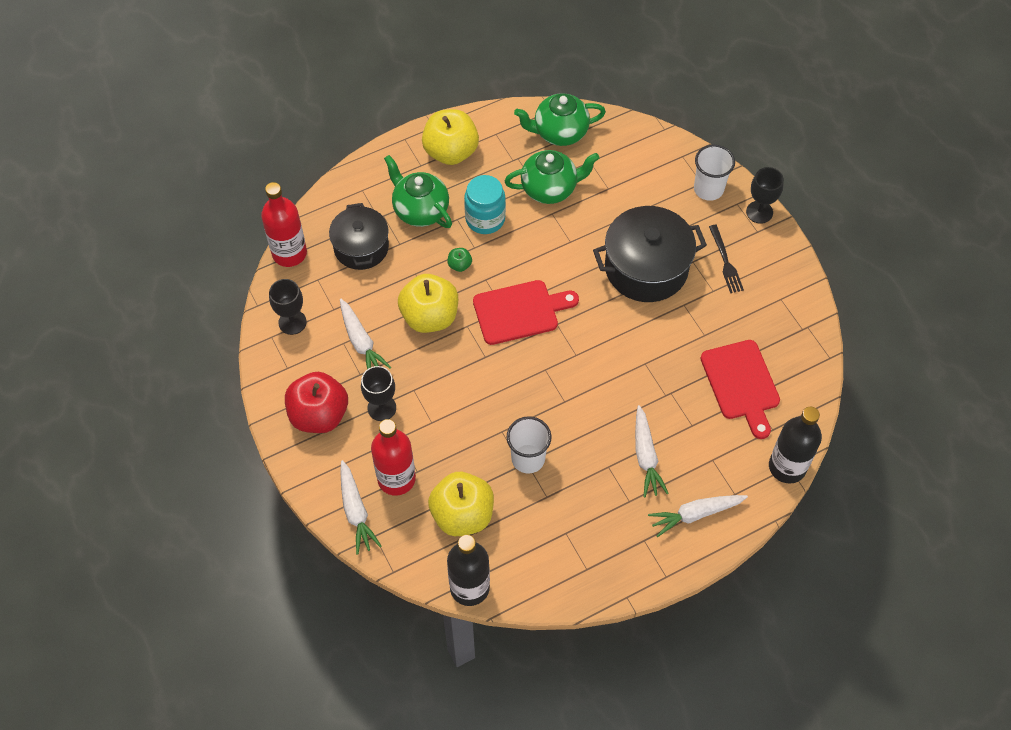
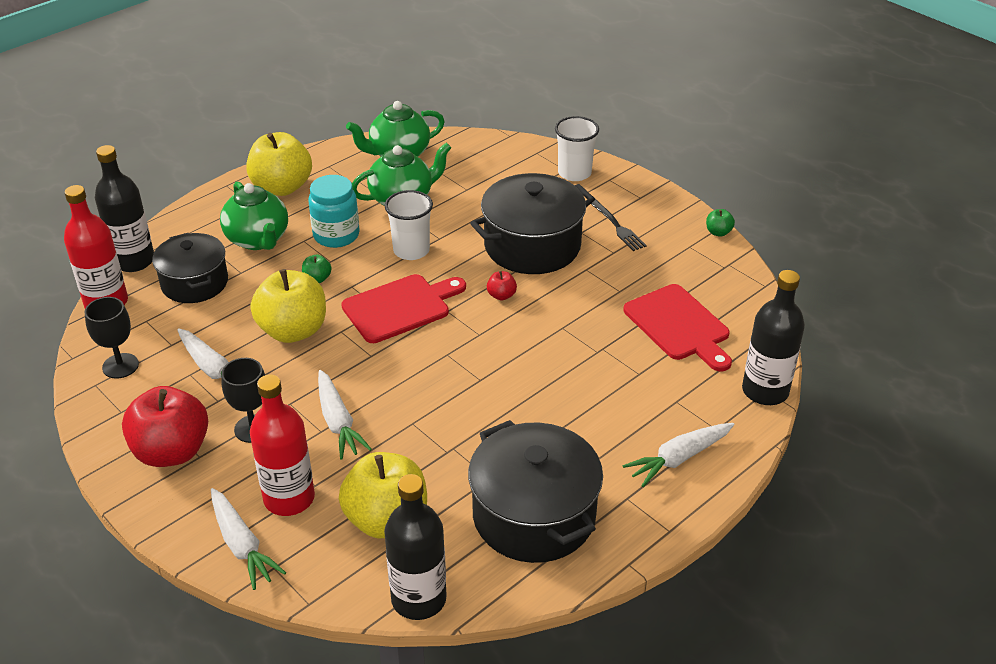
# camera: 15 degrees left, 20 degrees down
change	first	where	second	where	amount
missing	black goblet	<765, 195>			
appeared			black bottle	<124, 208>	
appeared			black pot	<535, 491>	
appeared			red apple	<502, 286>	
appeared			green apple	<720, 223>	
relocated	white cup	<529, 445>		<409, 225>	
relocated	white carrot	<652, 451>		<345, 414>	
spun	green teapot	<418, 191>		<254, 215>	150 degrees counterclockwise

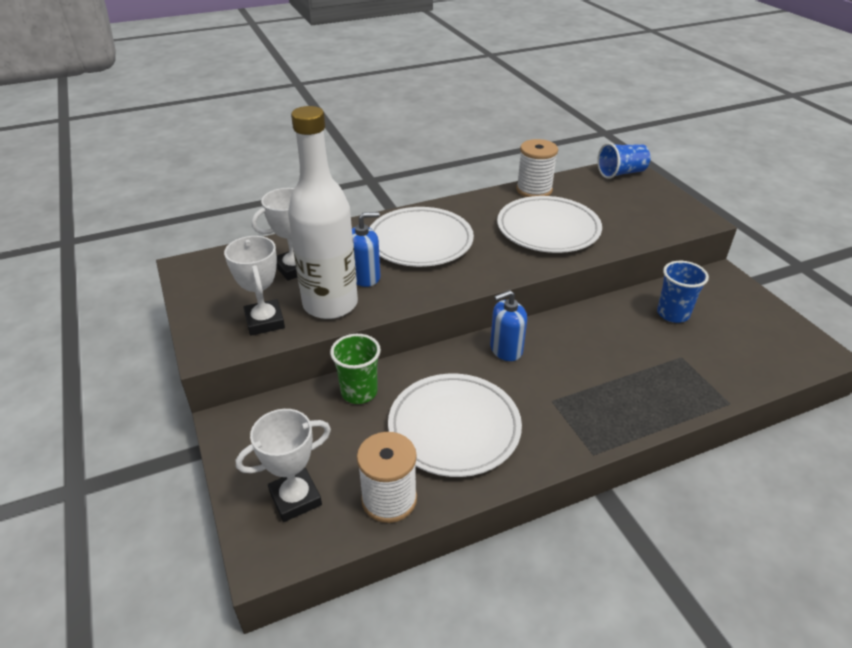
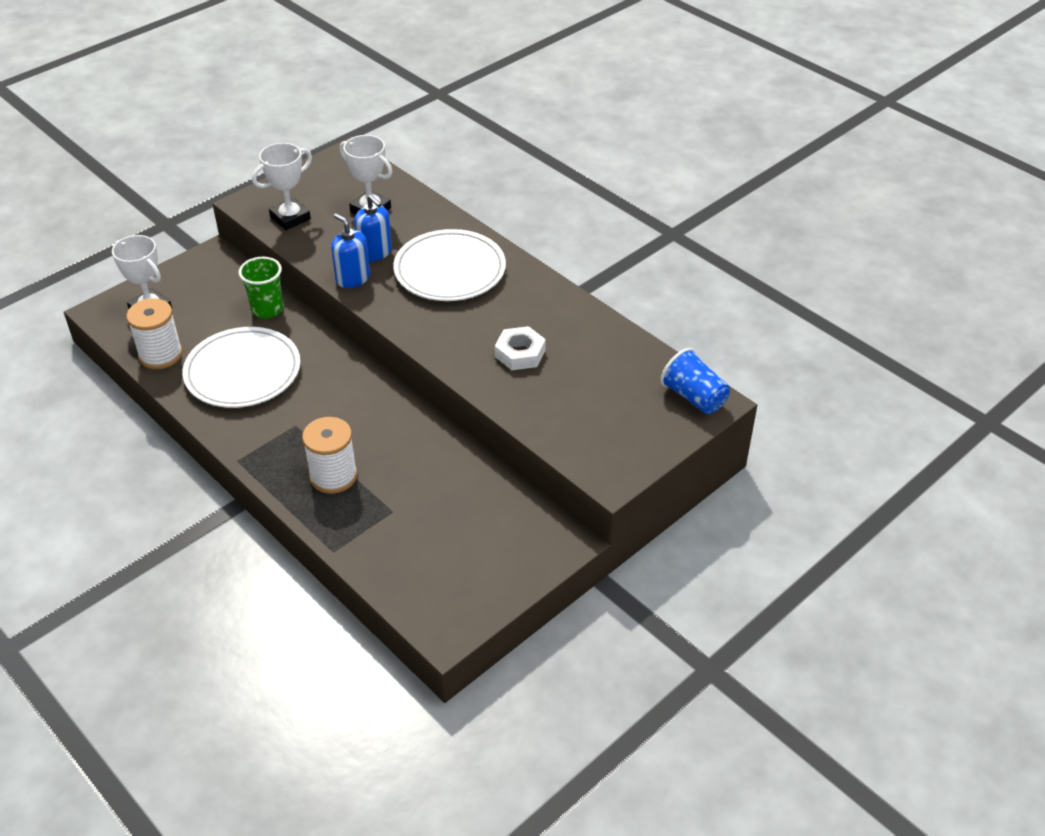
# camera: 70 degrees right, 5 degrees up
change	first	where	second	where	amount
missing	white bottle	<323, 212>			
missing	blue cup	<683, 292>			
relocated	blue soap dispenser	<508, 325>		<350, 250>	
relocated	white spool	<537, 168>		<329, 455>	
exchanged	white plate	<549, 224>	white nut	<520, 348>	

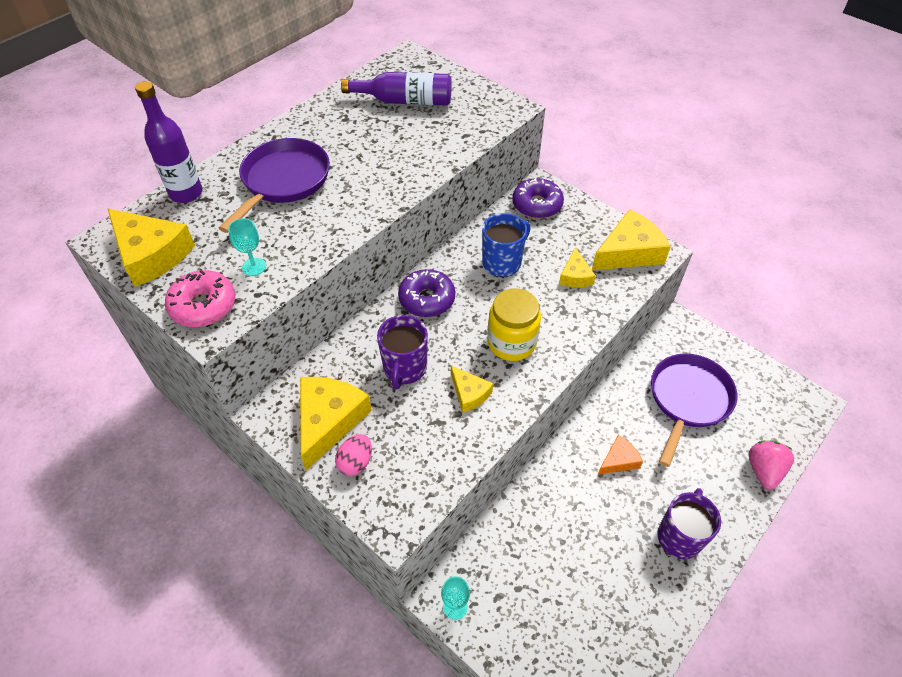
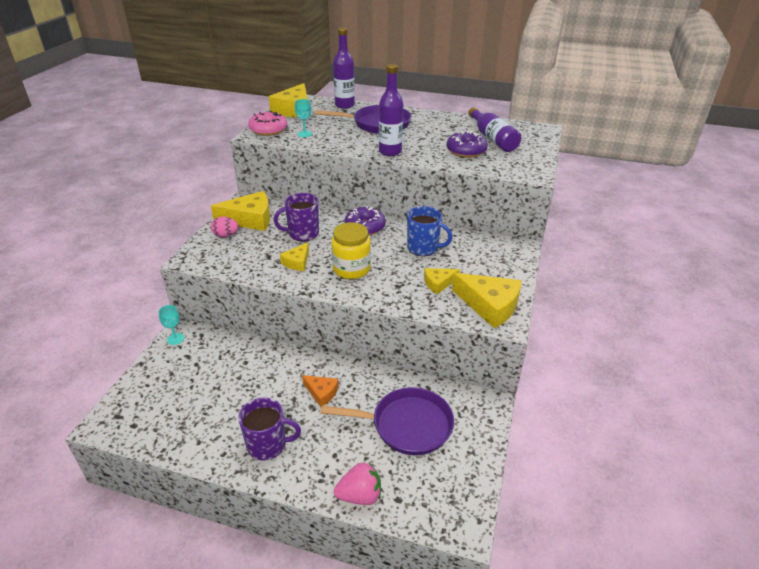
# camera: 65 degrees right, 15 degrees down
change	first	where	second	where	amount
appeared			purple bottle	<391, 110>	
relocated	purple donut	<538, 198>		<467, 144>	

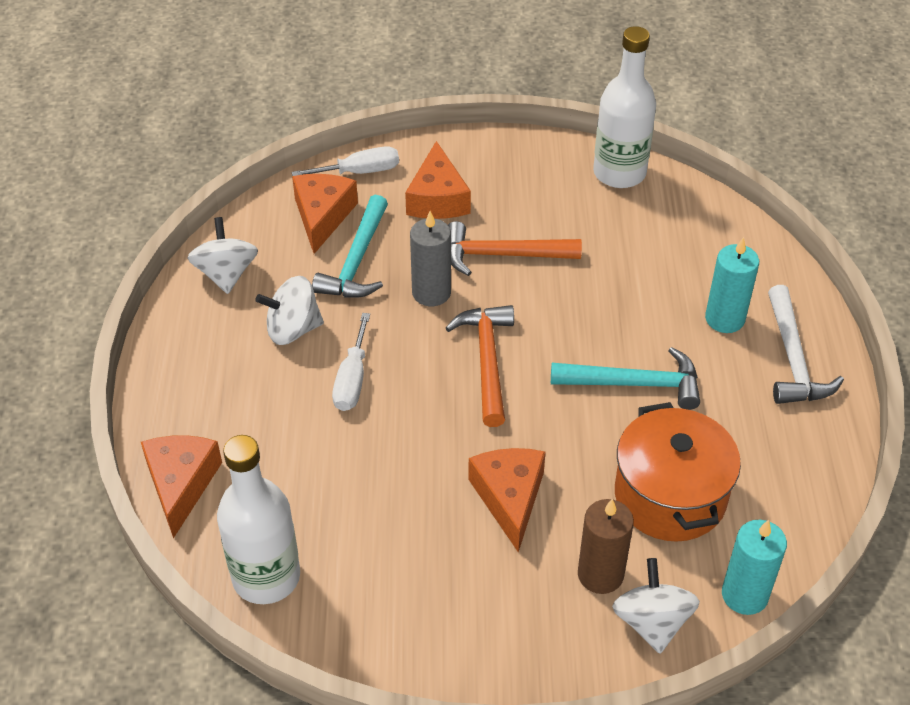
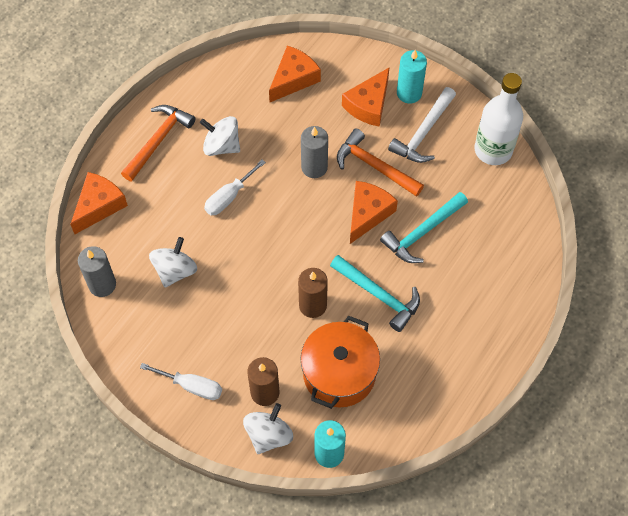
# camera: 35 degrees right, 15 degrees up
change	first	where	second	where	amount
appeared			brown candle	<313, 293>	
relocated	white spinning top	<223, 255>		<173, 262>	
relocated	white screwdriver	<345, 161>		<181, 381>	
relocated	turquoise hammer	<350, 246>		<424, 227>	
relocated	orange hammer	<480, 366>		<158, 143>	
relocated	orange cheese	<507, 500>		<374, 212>	
relocated	turquoise candle	<732, 285>		<412, 77>	
relocated	white hammer	<806, 344>		<422, 125>	
exchanged	white bottle	<258, 519>	grey candle	<97, 271>	

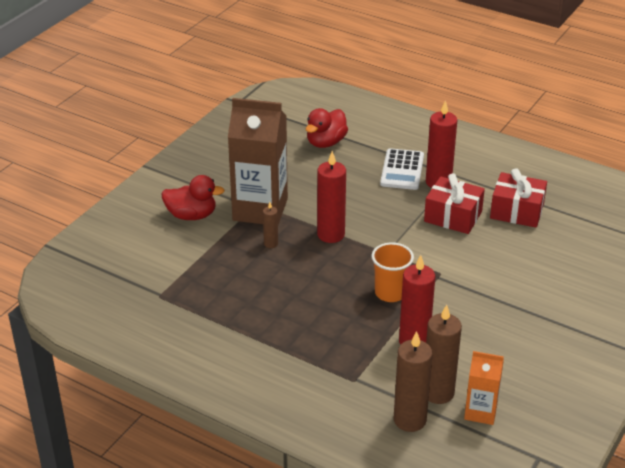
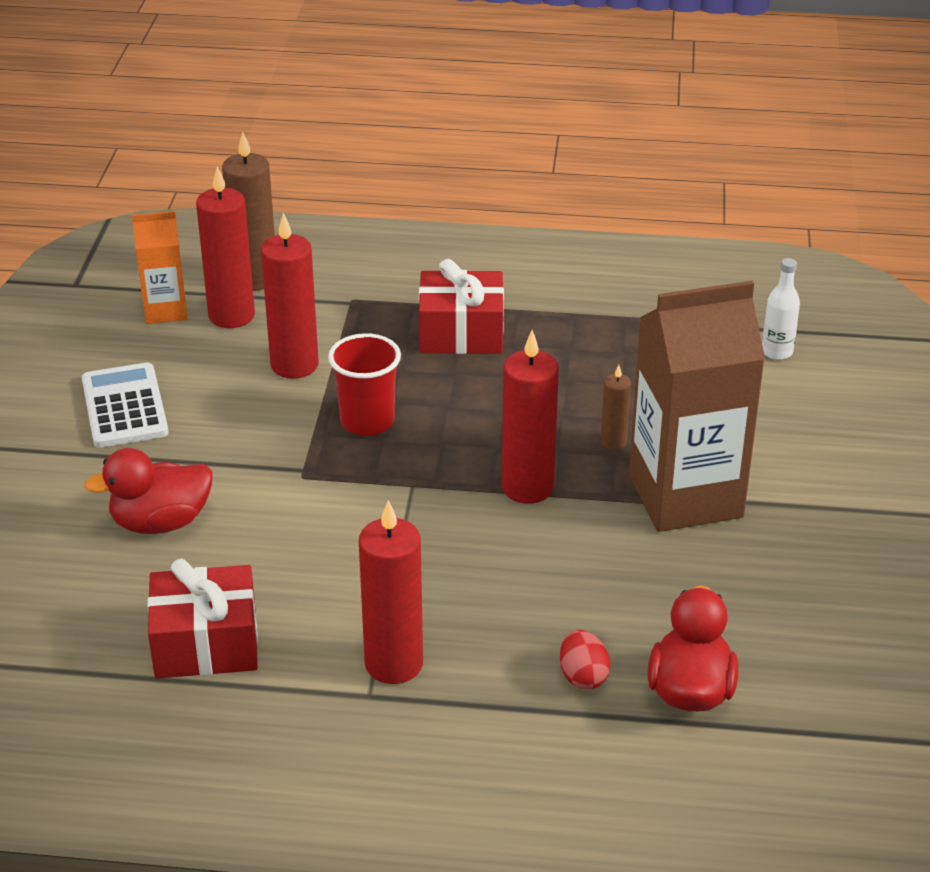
# camera: 155 degrees right, 0 degrees up
change	first	where	second	where	amount
appeared			red egg	<585, 660>	
appeared			white bottle	<781, 309>	
relocated	red duck	<193, 197>		<148, 491>	
relocated	white calculator	<402, 169>		<125, 405>	
relocated	red gift	<454, 203>		<461, 306>	
colour	orange cup	<393, 272>	red cup	<364, 384>	
colour	brown candle	<444, 354>	red candle	<225, 247>	

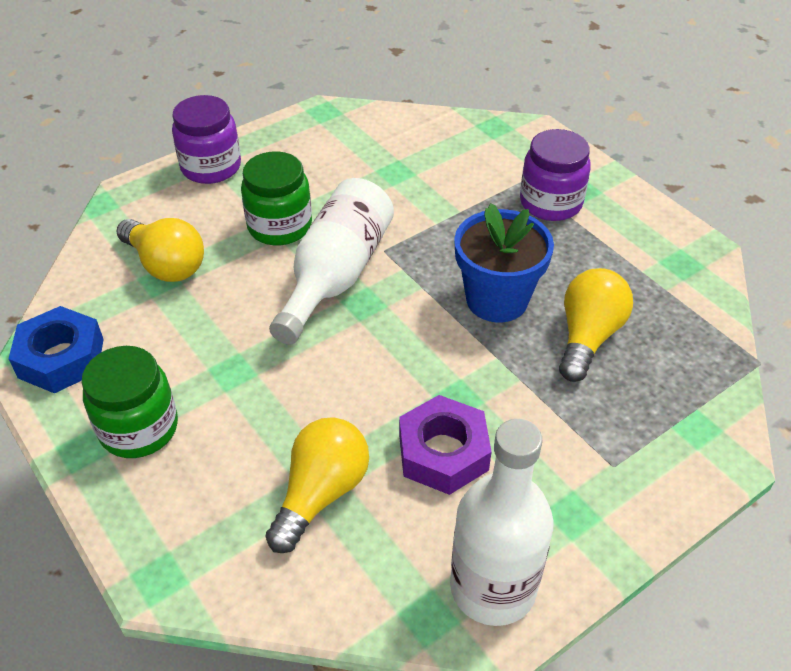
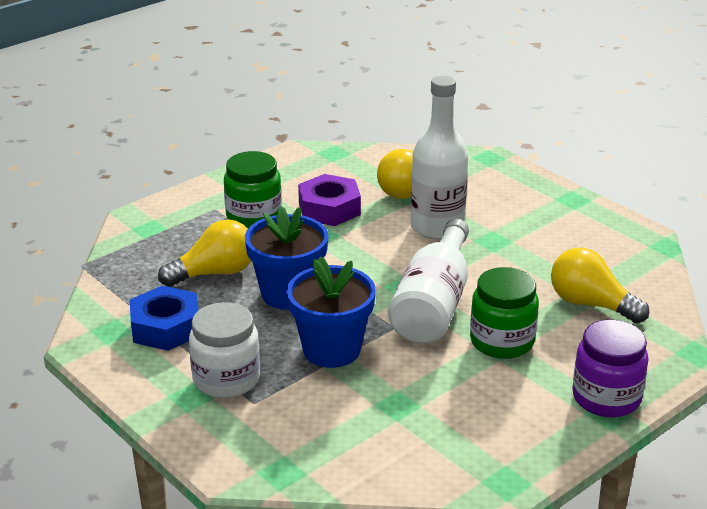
# camera: 175 degrees right, 15 degrees down
change	first	where	second	where	amount
appeared			blue flower pot	<331, 312>	
relocated	blue nut	<56, 349>		<164, 318>	
relocated	green jar	<130, 402>		<253, 189>	
relocated	white bottle	<502, 522>		<439, 157>	
colour	purple jar	<555, 175>	white jar	<224, 350>	
spun	yellow light bulb	<596, 325>		<204, 253>	135 degrees counterclockwise

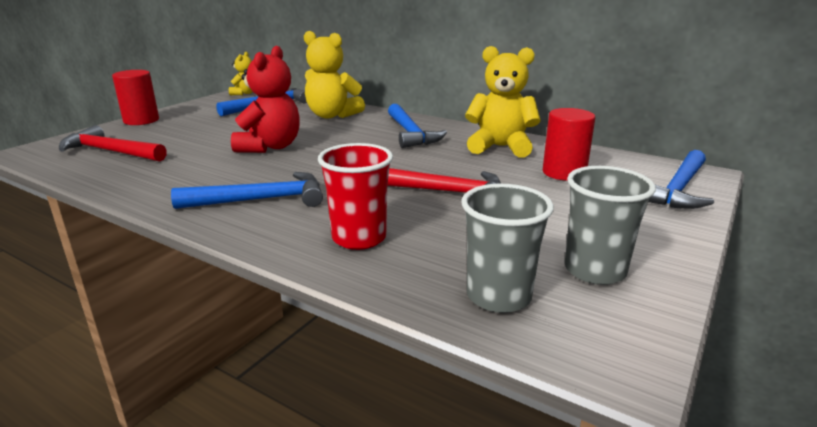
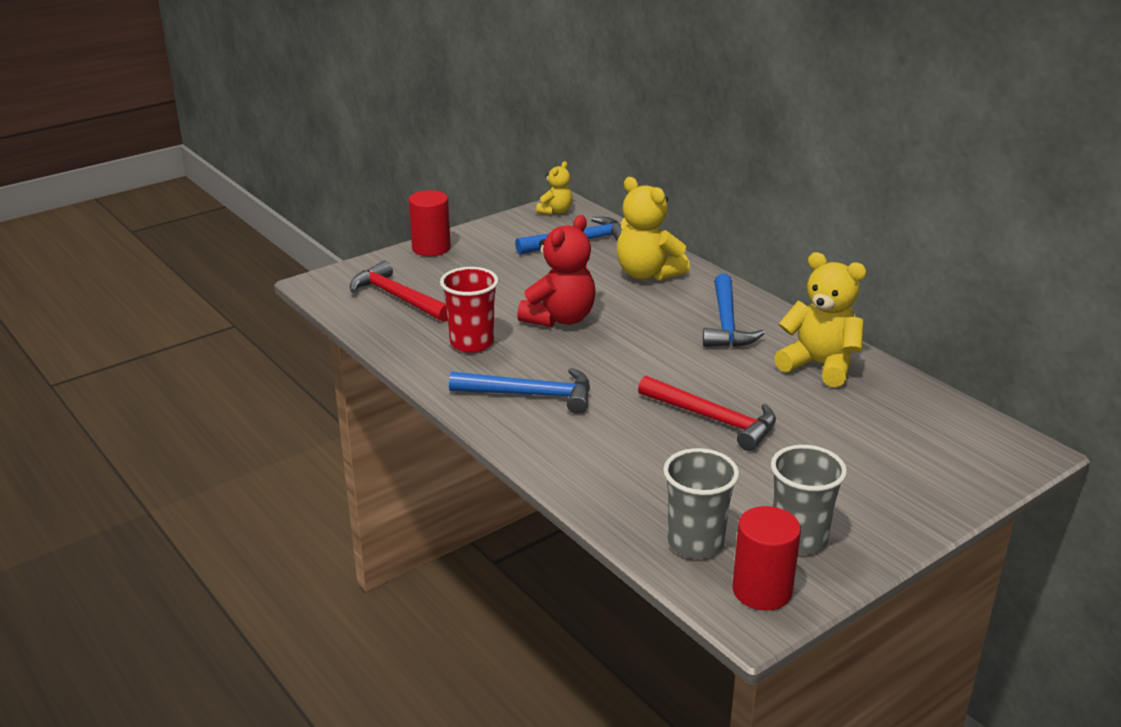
# camera: 20 degrees right, 5 degrees up
change	first	where	second	where	amount
missing	blue hammer	<681, 179>			
relocated	red cup	<355, 196>		<469, 310>	
relocated	red cylinder	<569, 144>		<766, 558>	

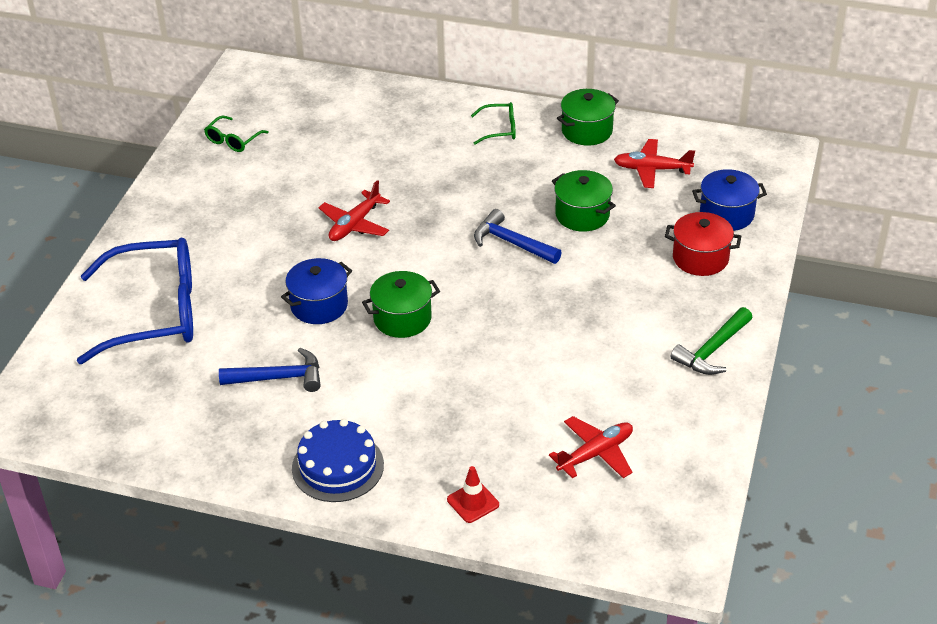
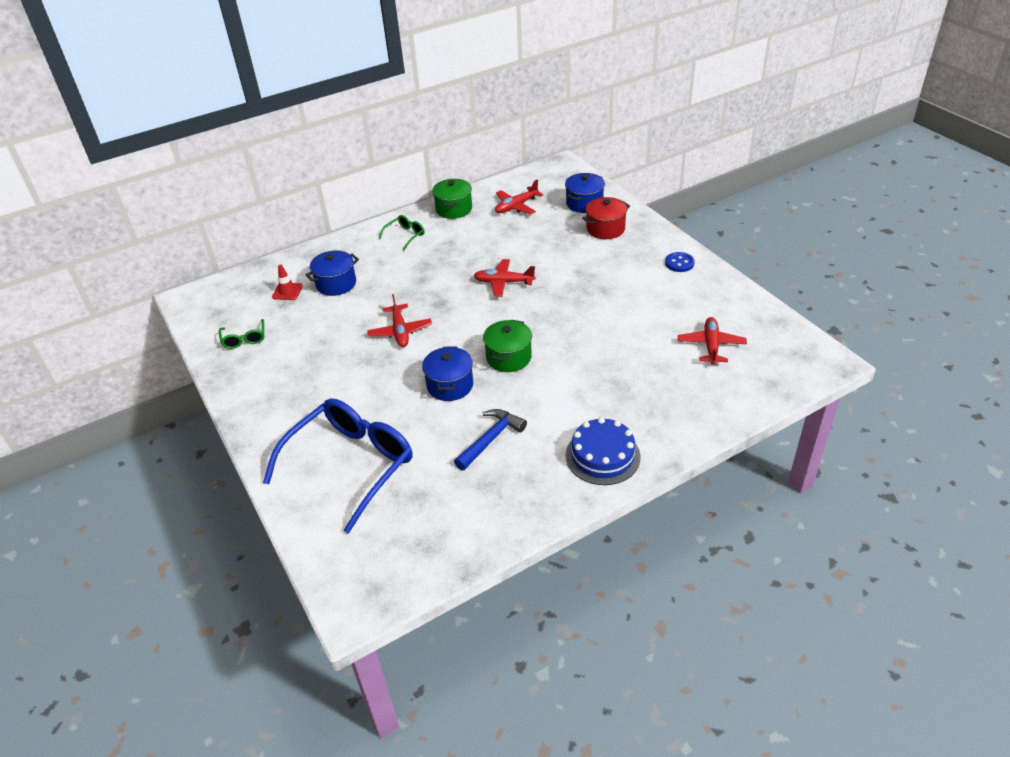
# camera: 45 degrees left, 0 degrees up
change	first	where	second	where	amount
missing	green pot	<584, 201>			
appeared			blue pot	<332, 273>	
relocated	red traffic cone	<473, 494>		<287, 282>	
exchanged	blue hammer	<518, 236>	red plane	<505, 278>	
exchanged	green hammer	<711, 341>	blue button	<680, 262>	

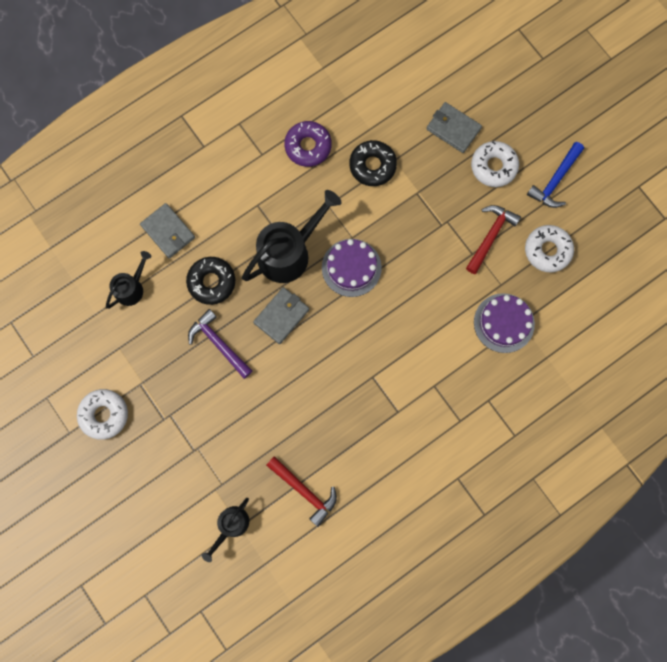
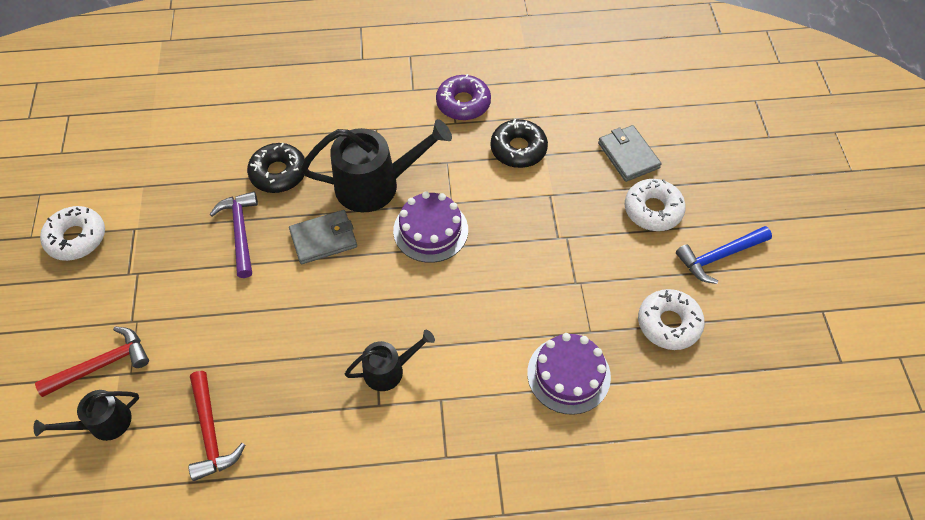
# camera: 30 degrees right, 20 degrees down
change	first	where	second	where	amount
missing	grey wallet	<167, 231>			
relocated	black watering can	<128, 280>		<390, 360>	
relocated	red hammer	<493, 239>		<92, 362>	

